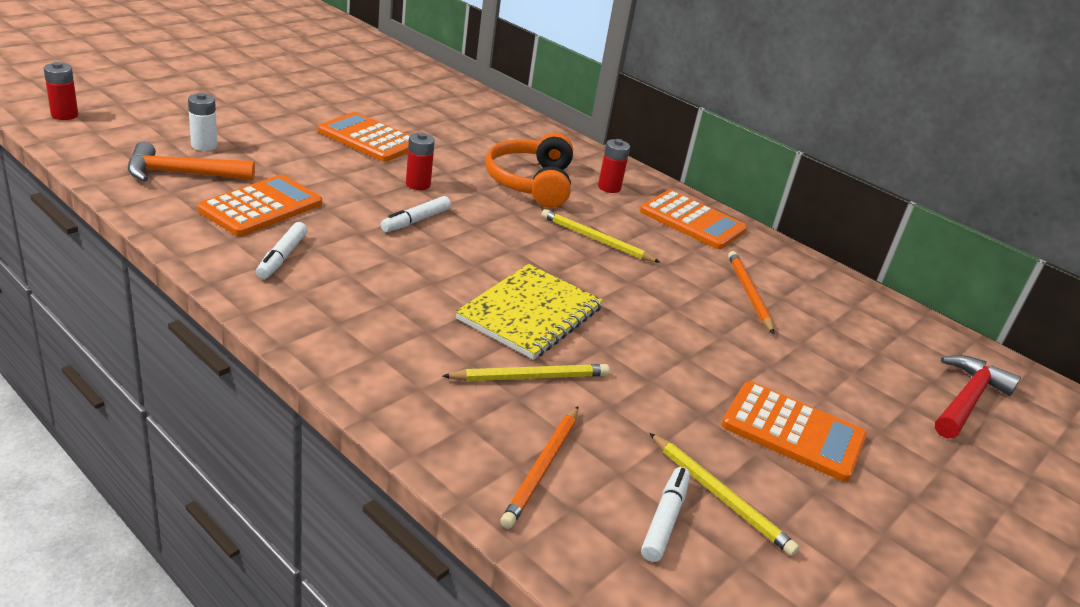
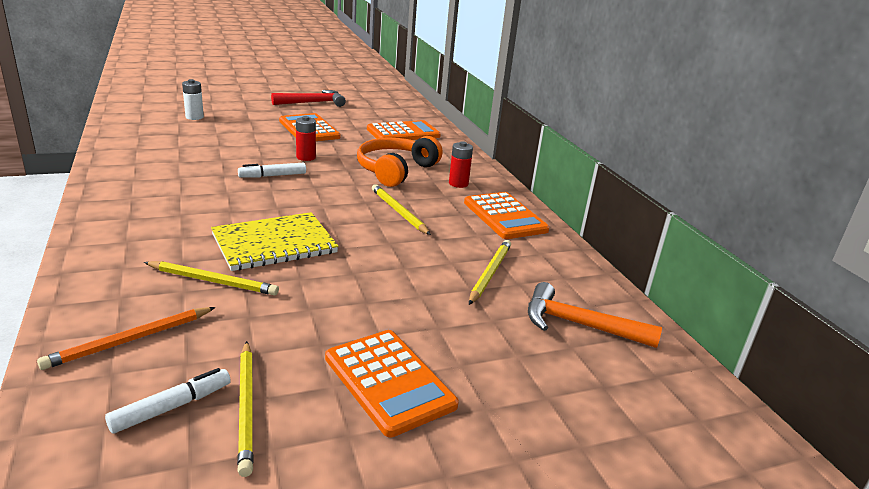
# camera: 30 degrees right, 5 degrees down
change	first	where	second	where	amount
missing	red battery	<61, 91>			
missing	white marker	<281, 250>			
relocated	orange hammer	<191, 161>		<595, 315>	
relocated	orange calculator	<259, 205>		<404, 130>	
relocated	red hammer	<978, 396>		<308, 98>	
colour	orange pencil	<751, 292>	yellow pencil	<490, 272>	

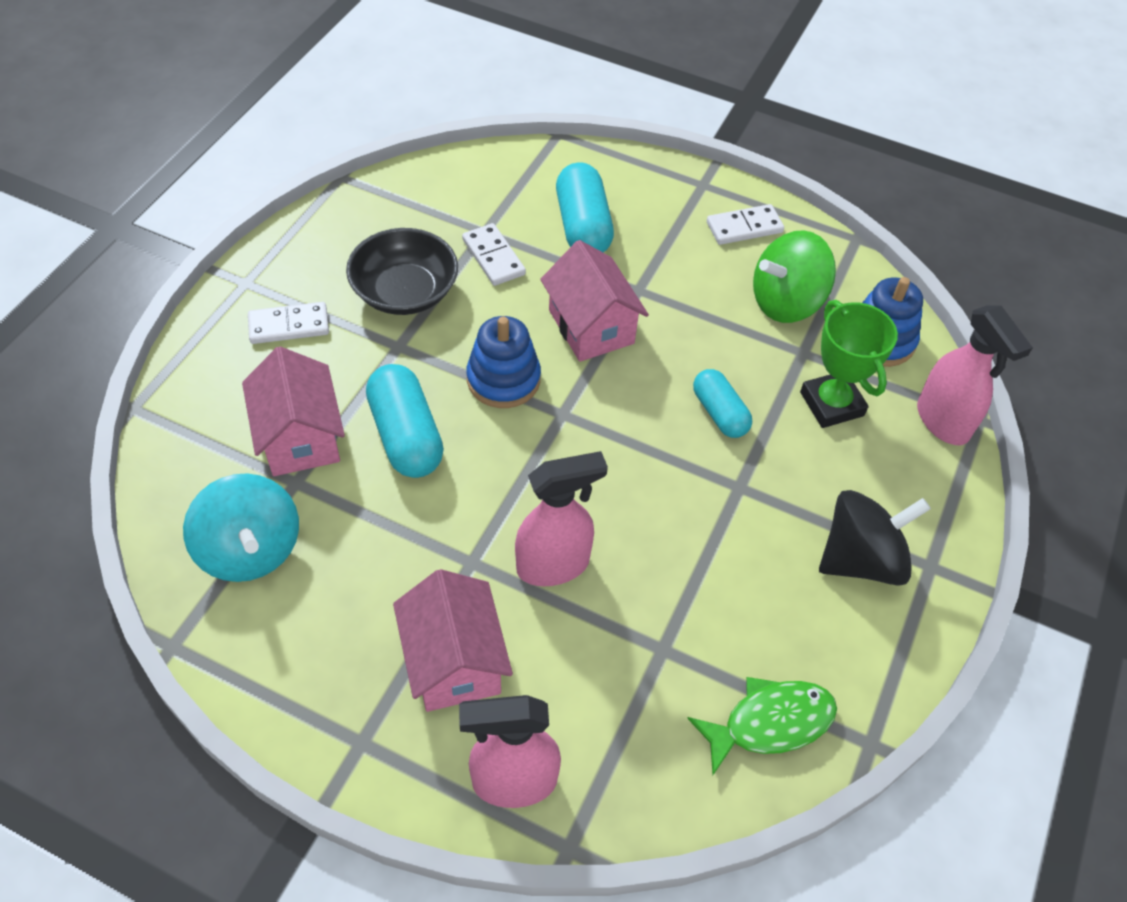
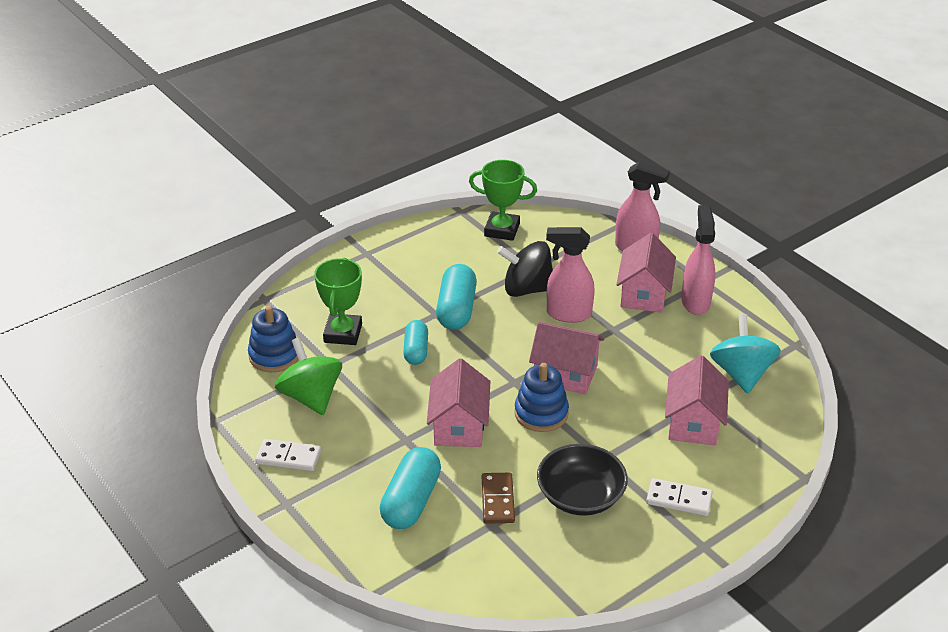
# camera: 150 degrees left, 15 degrees down
change	first	where	second	where	amount
appeared			pink house	<566, 358>	
relocated	turquoise capsule	<405, 421>		<456, 297>	
relocated	black spinning top	<875, 538>		<525, 269>	
relocated	pink spray bottle	<975, 375>		<698, 260>	
exchanged	green fish	<762, 726>	green trophy	<503, 200>	
colour	white domino	<494, 254>	brown domino	<498, 498>	
spun	green spinning top	<794, 276>		<308, 376>	120 degrees counterclockwise

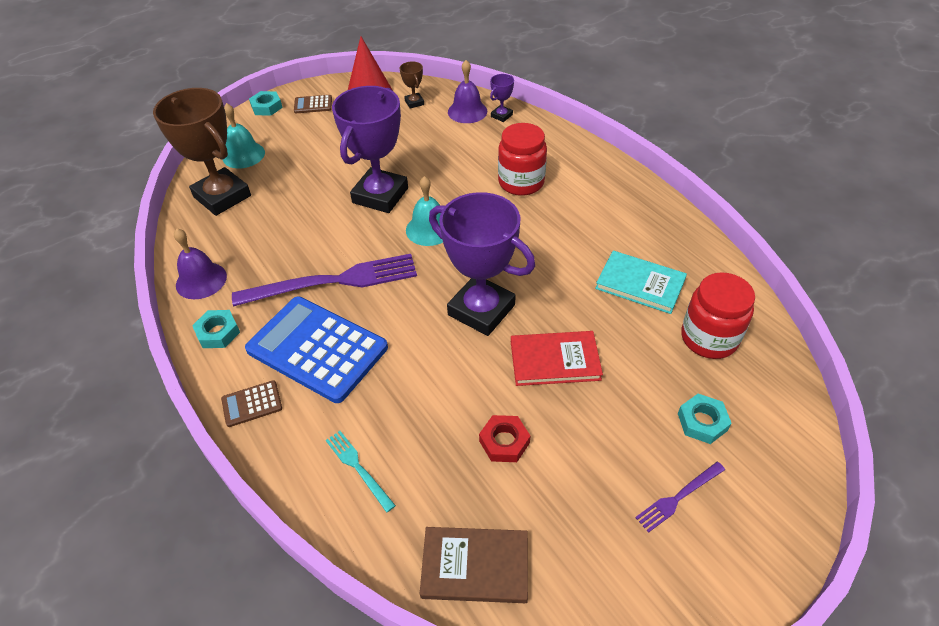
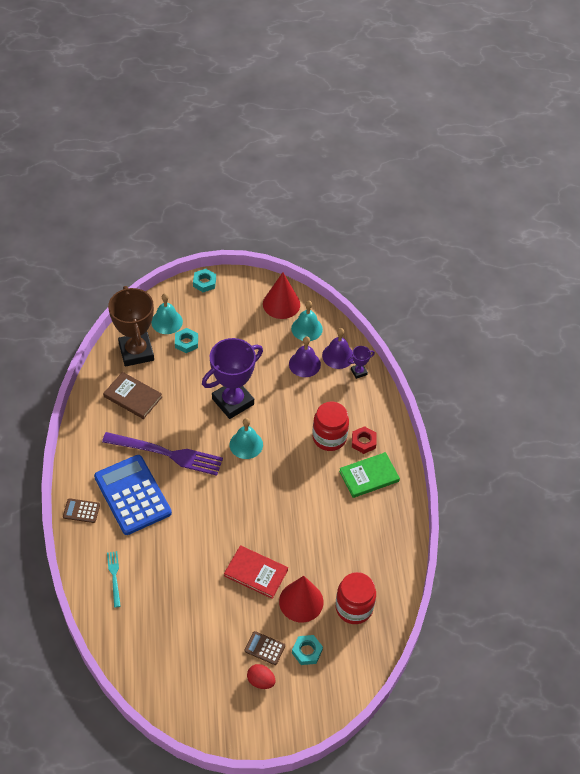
# camera: 25 degrees right, 5 degrees up
change	first	where	second	where	amount
missing	purple trophy	<482, 264>			
missing	turquoise book	<641, 282>			
appeared			red cone	<301, 599>	
appeared			green book	<369, 475>	
relocated	purple bell	<200, 264>		<305, 356>	
relocated	turquoise nut	<216, 329>		<186, 340>	
relocated	brown calculator	<313, 104>		<264, 648>	
relocated	brown book	<474, 565>		<132, 395>	
relocated	red nut	<504, 438>		<364, 440>	
exchanged	brown trophy	<412, 85>	turquoise bell	<307, 321>	
exchanged	purple fork	<680, 497>	red egg	<261, 676>	

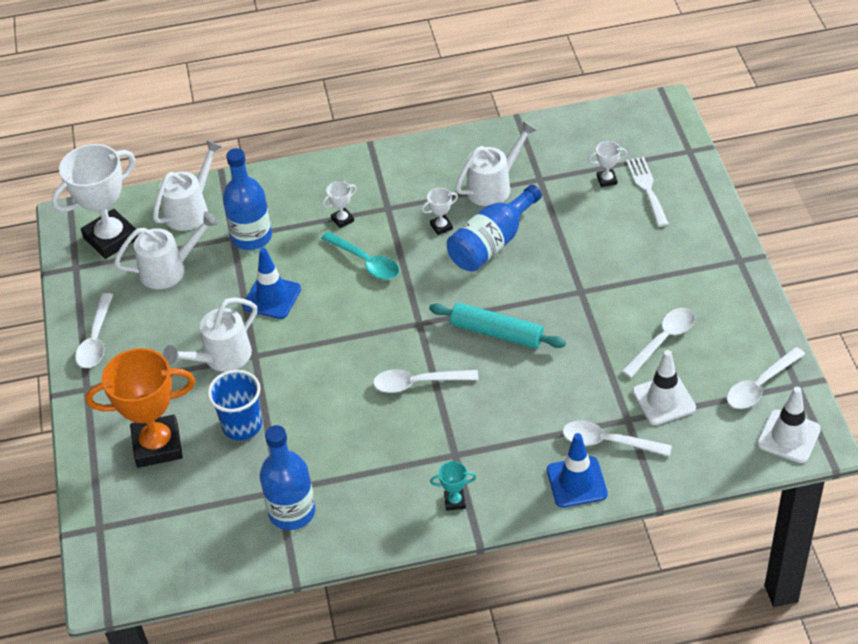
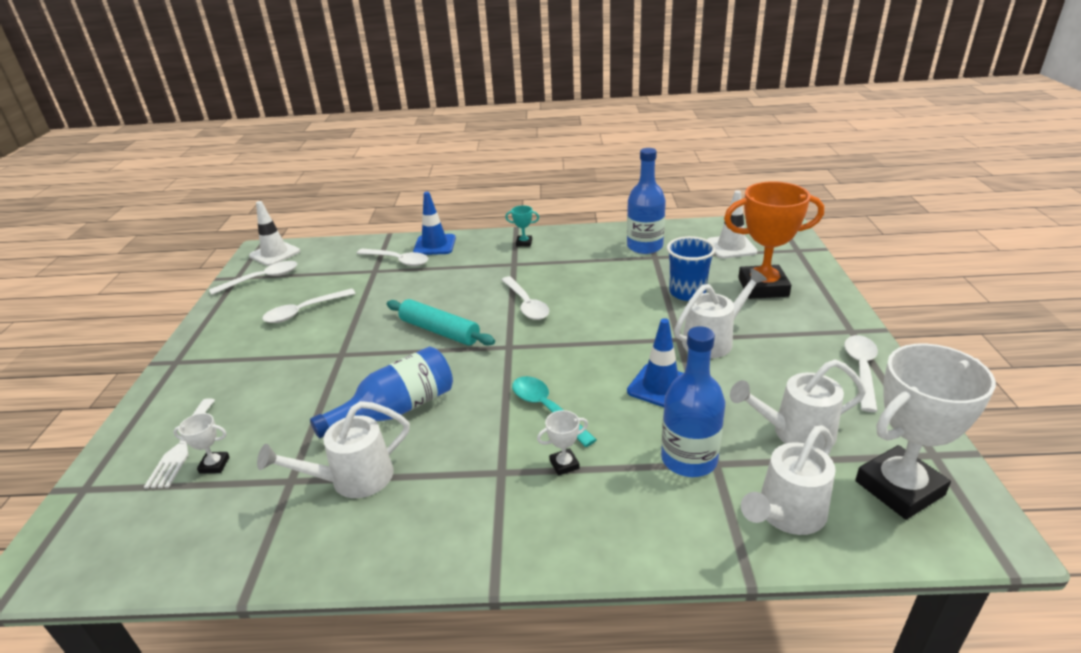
# camera: 170 degrees left, 15 degrees down
change	first	where	second	where	amount
missing	white trophy	<440, 211>			
relocated	white traffic cone	<664, 387>		<732, 224>	
spun	white spoon	<426, 381>		<525, 298>	60 degrees clockwise

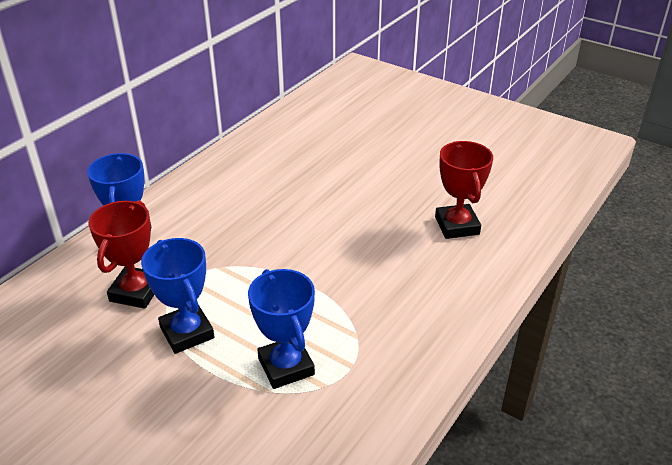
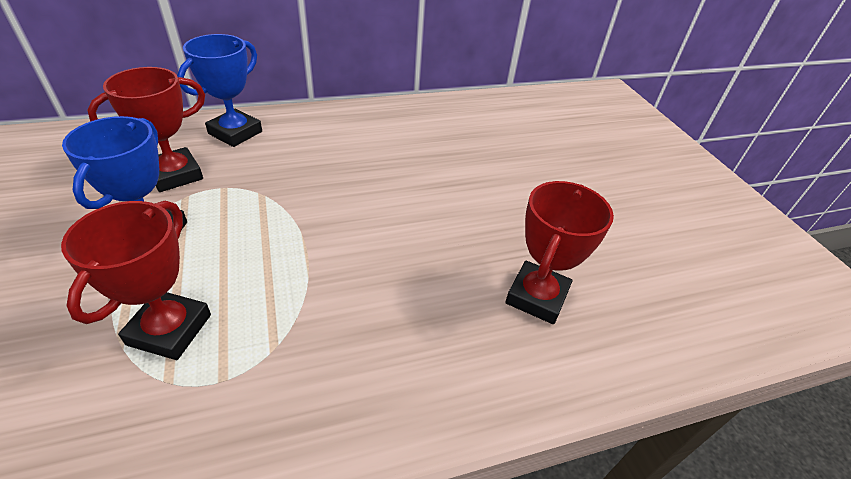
# camera: 35 degrees right, 5 degrees up
change	first	where	second	where	amount
colour	blue trophy	<281, 329>	red trophy	<136, 280>	

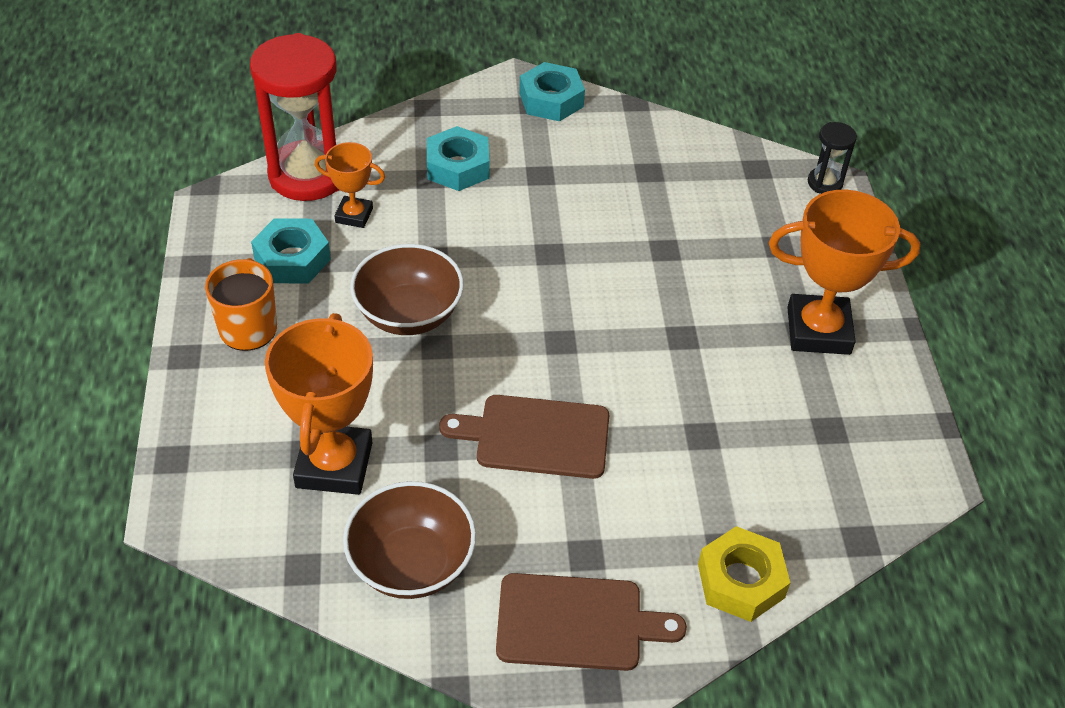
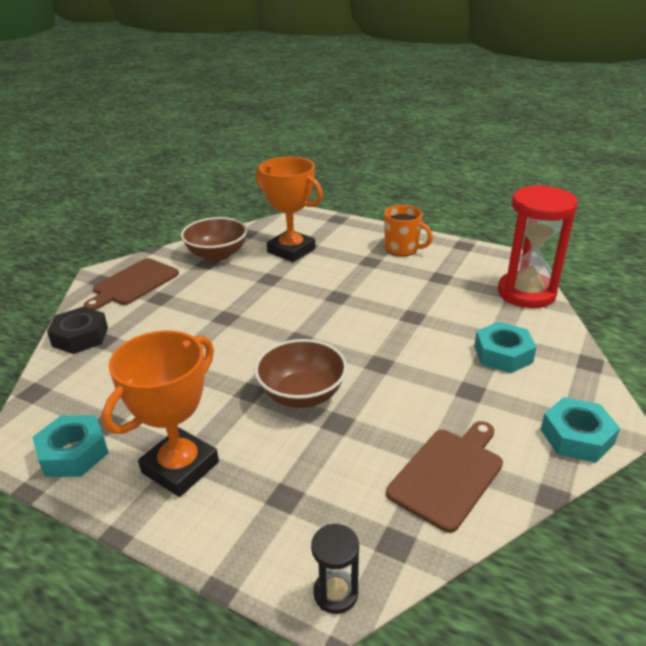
# camera: 125 degrees right, 15 degrees down
change	first	where	second	where	amount
missing	orange trophy	<350, 185>			
relocated	turquoise nut	<291, 250>		<71, 446>	
relocated	brown bowl	<407, 289>		<300, 373>	
relocated	brown cutting board	<524, 437>		<444, 477>	
colour	yellow nut	<744, 574>	black nut	<77, 330>	

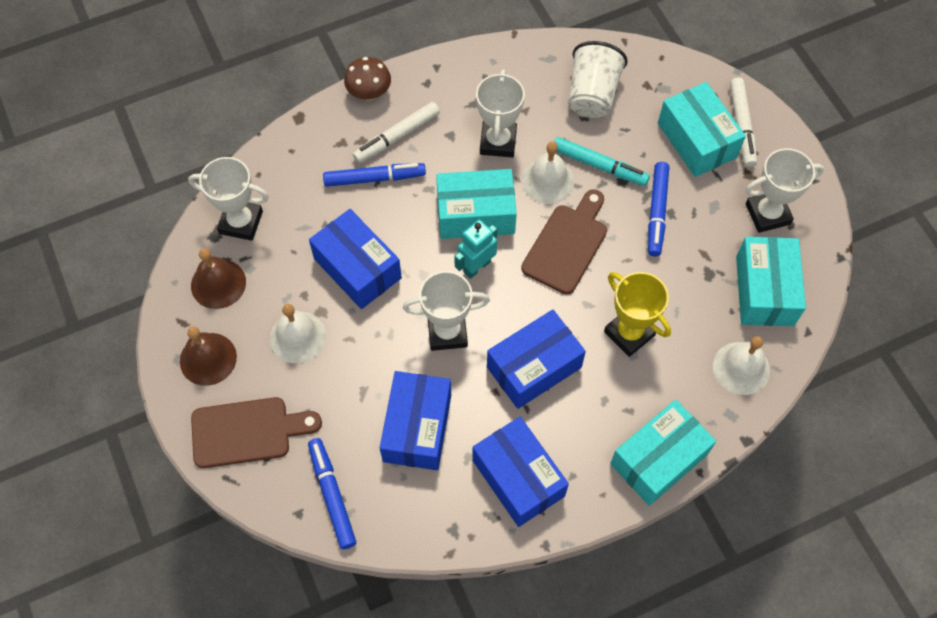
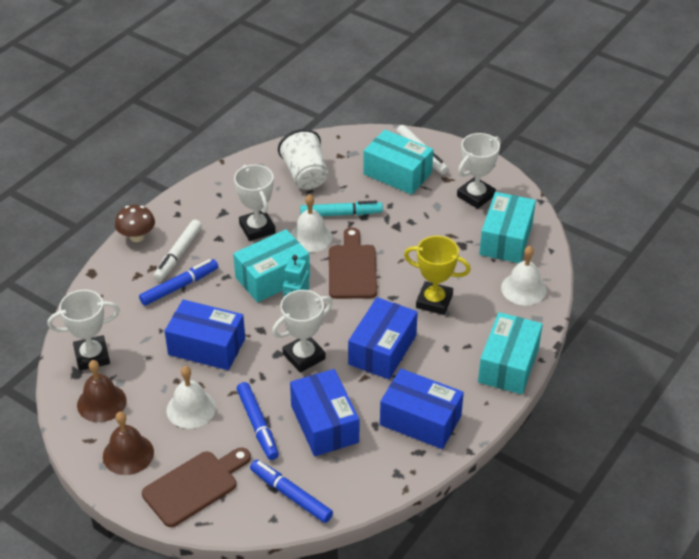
# camera: 30 degrees left, 20 degrees down
change	first	where	second	where	amount
relocated	blue marker	<658, 209>		<258, 421>	
spun	turquoise box	<771, 281>		<507, 227>	45 degrees clockwise

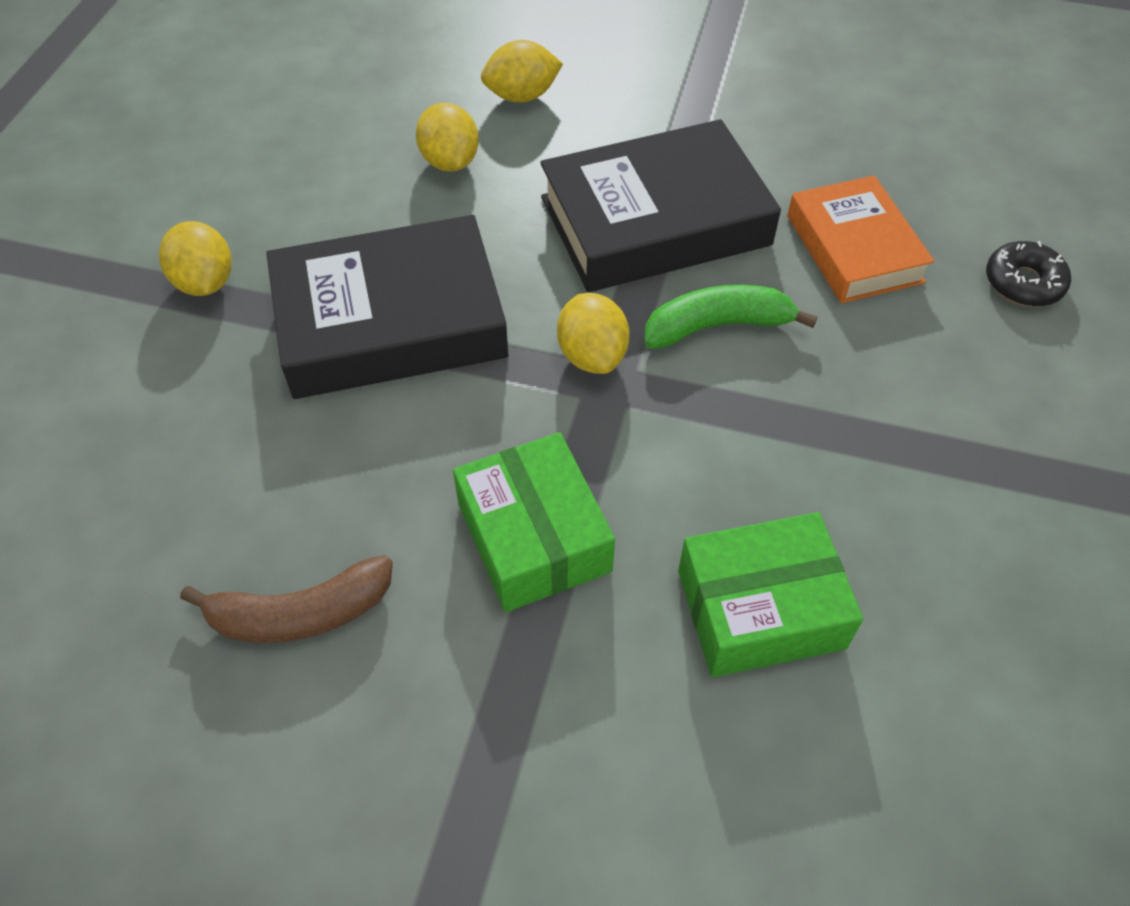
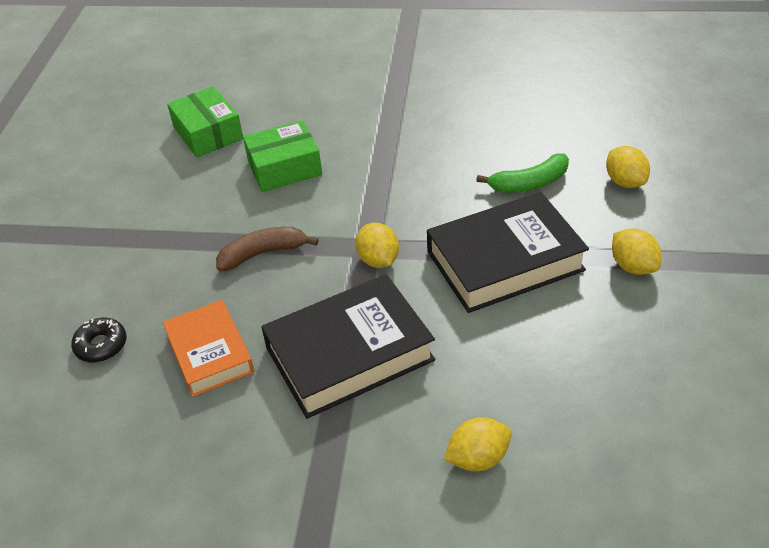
# camera: 175 degrees right, 10 degrees down
change	first	where	second	where	amount
relocated	brown banana	<286, 599>		<267, 249>	
relocated	yellow lemon	<447, 137>		<628, 167>	
relocated	green box	<534, 522>		<205, 121>	
relocated	green banana	<731, 317>		<522, 173>	

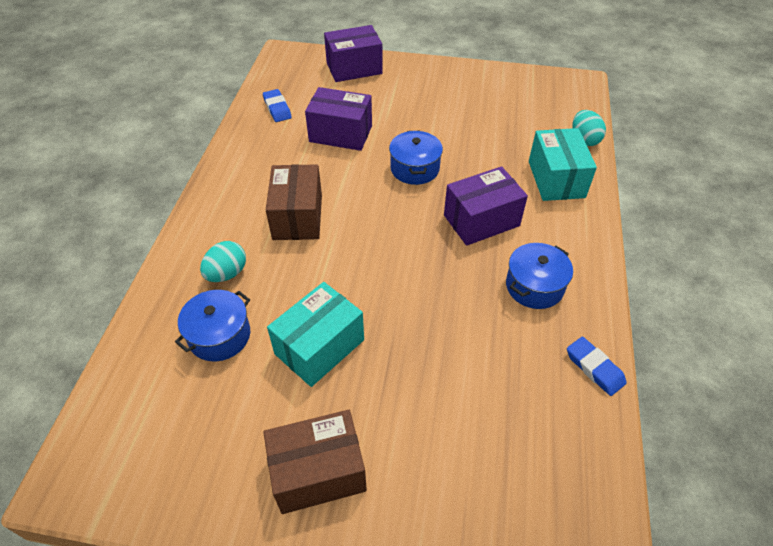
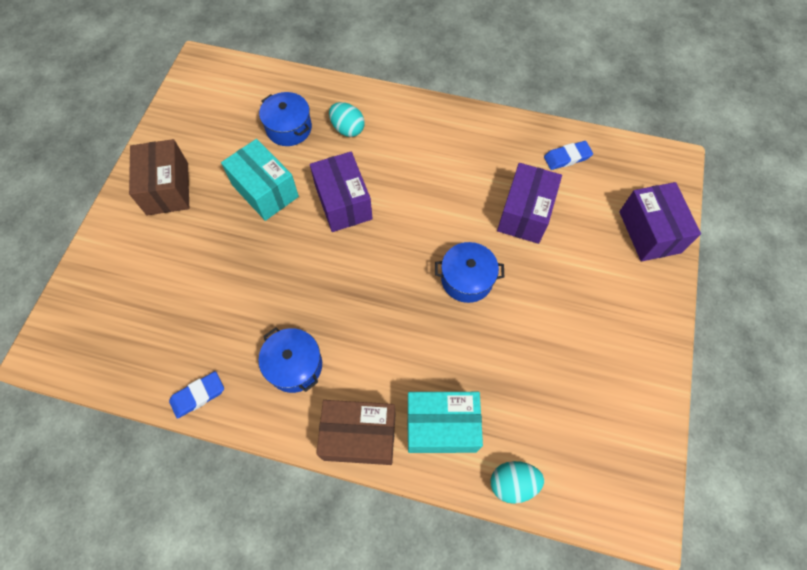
# camera: 95 degrees right, 15 degrees up
change	first	where	second	where	amount
relocated	brown box	<294, 202>		<356, 432>	
relocated	purple box	<486, 206>		<341, 192>	

